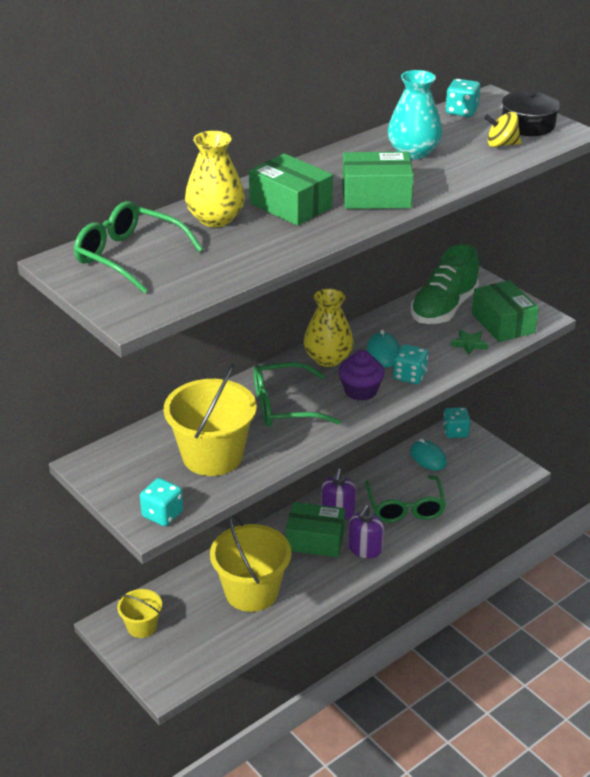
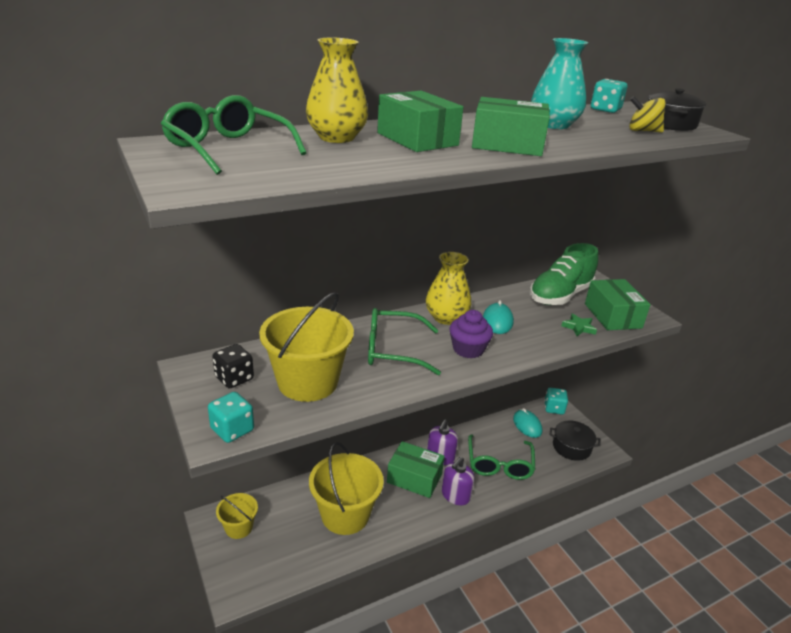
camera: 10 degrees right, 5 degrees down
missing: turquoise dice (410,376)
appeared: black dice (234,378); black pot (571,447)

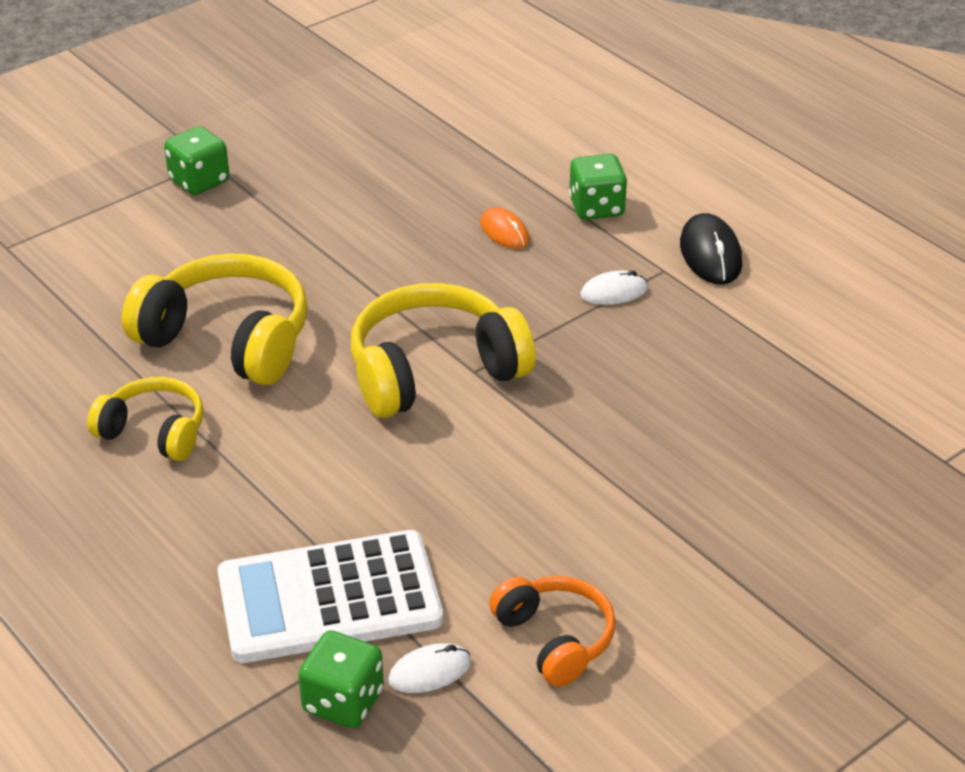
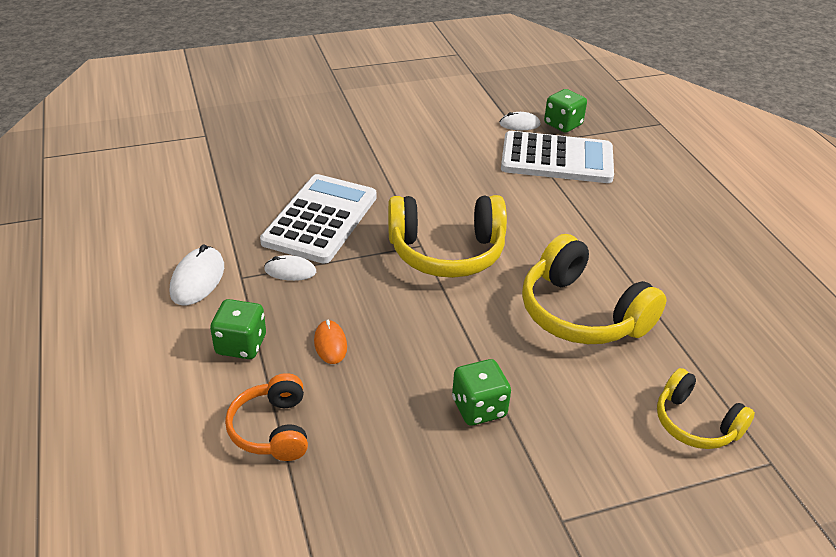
camera: 160 degrees left, 0 degrees up
appeared: white calculator (320,219)
relocated: orange headphones (555,639) to (272,429); green dice (199,181) to (479,408); yellow headphones (154,432) to (695,423)
colour: black mouse (710,254) to white mouse (197,279)

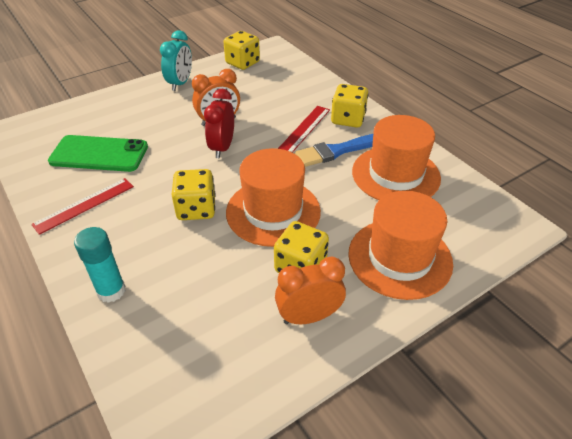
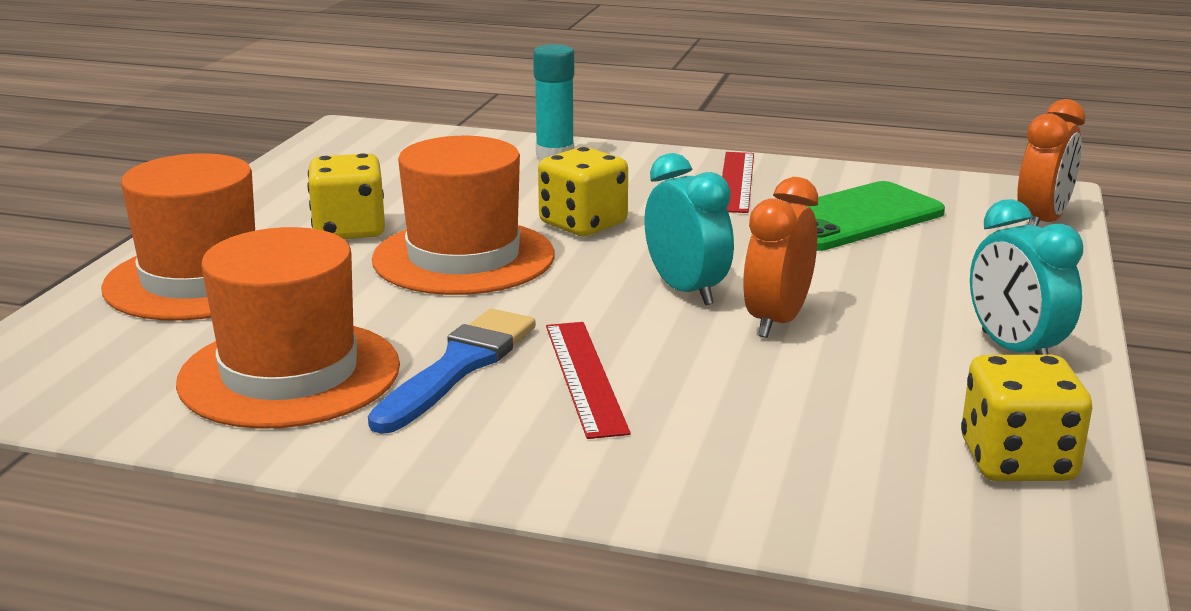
camera: 140 degrees right, 20 degrees down
missing: yellow dice (348,119)
relocated: orange clock (309,316) to (1042,222)
colour: red clock (222,148) to turquoise clock (686,291)

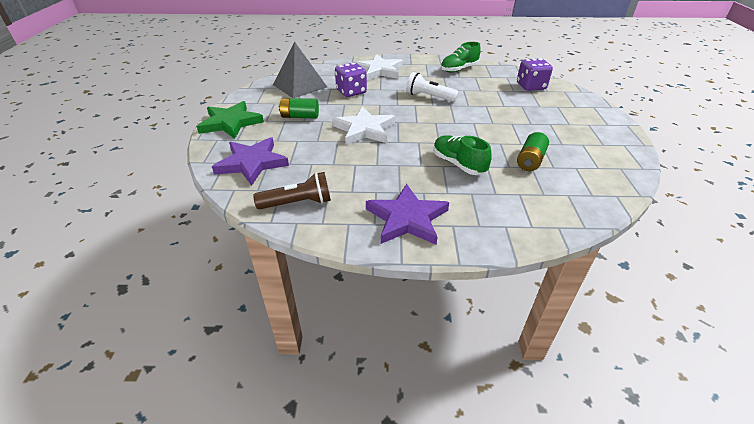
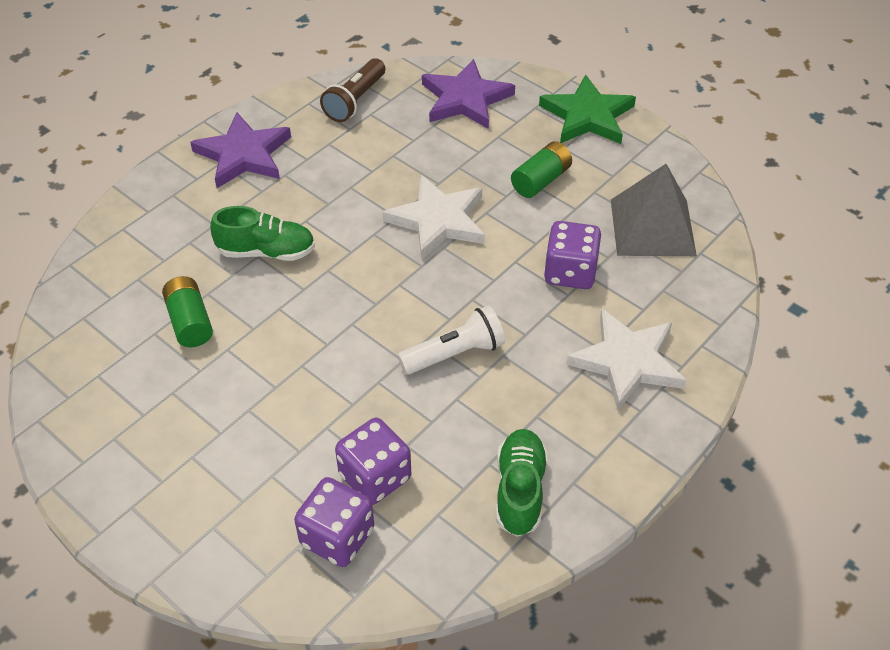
camera: 130 degrees right, 10 degrees up
appeared: purple dice (375,477)

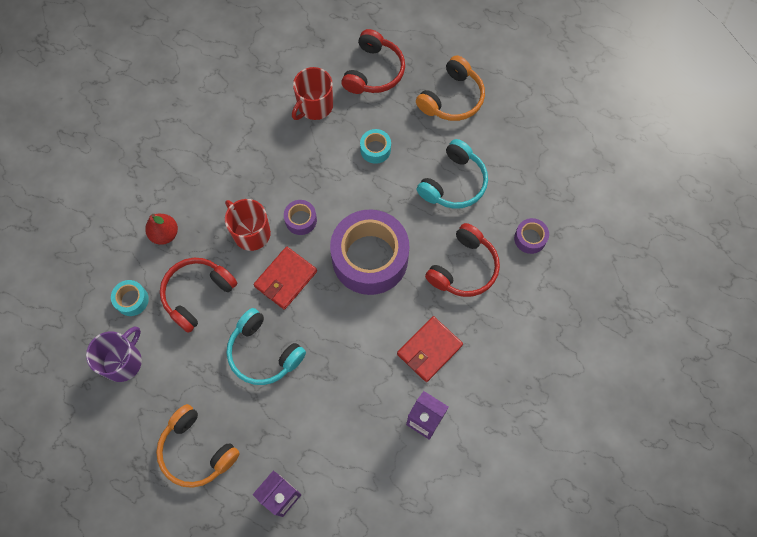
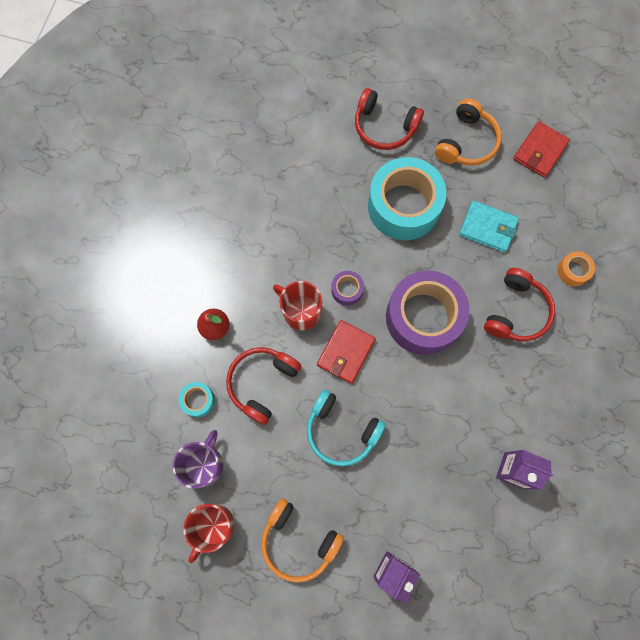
camera: 10 degrees left, 5 degrees up
relocated: red mug (314,106) to (213,526); red wallet (429,350) to (540,151)
exchanged: turquoise headphones (454,183) to turquoise wallet (487,228)
colour: purple tape (530,238) to orange tape (573,271)
spun: red headphones (374,71) = (384,127) 105 degrees clockwise
size: turquoise tape (375,149) = (403,206) x2.36

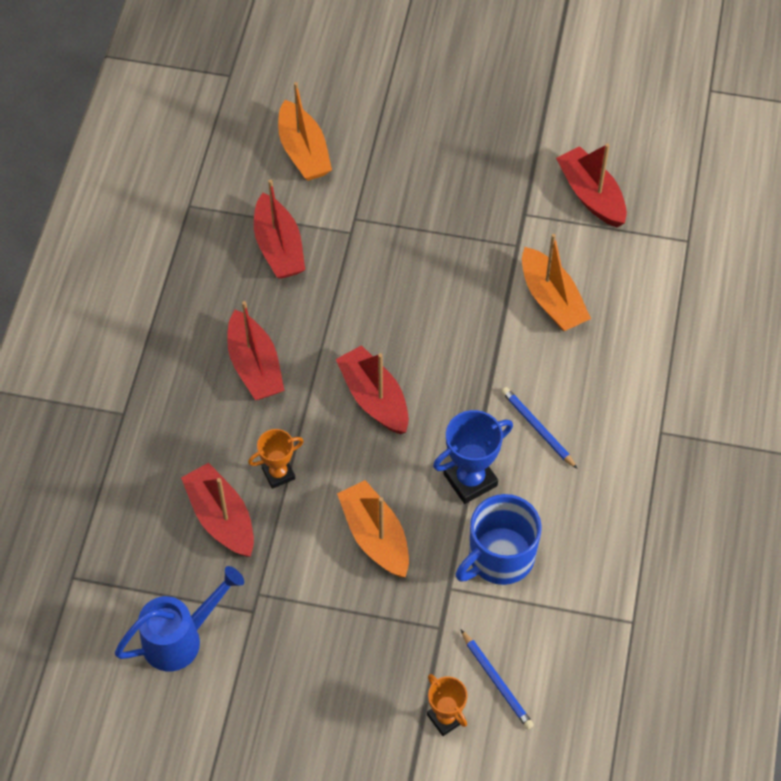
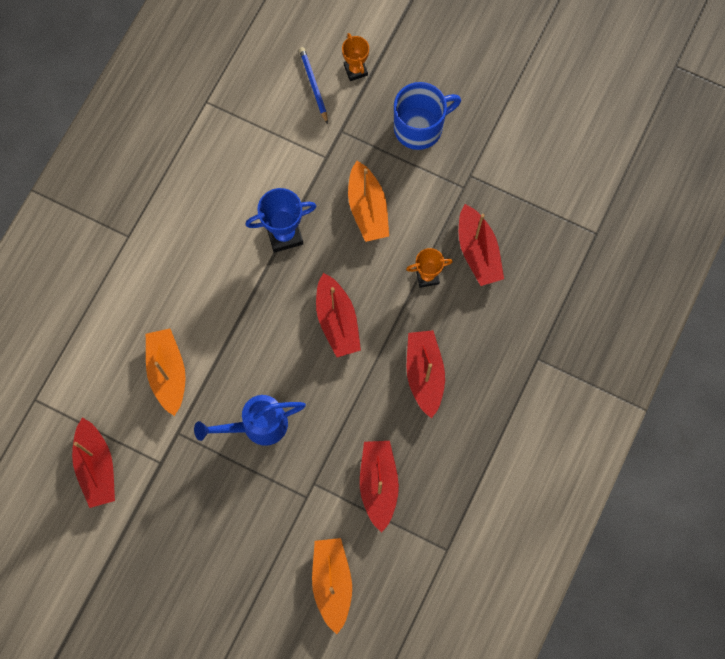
camera: 165 degrees left, 15 degrees up
missing: blue pencil (538,428)
relocated: blue watering can (180,638) to (257,425); blue mug (499,557) to (419,127)

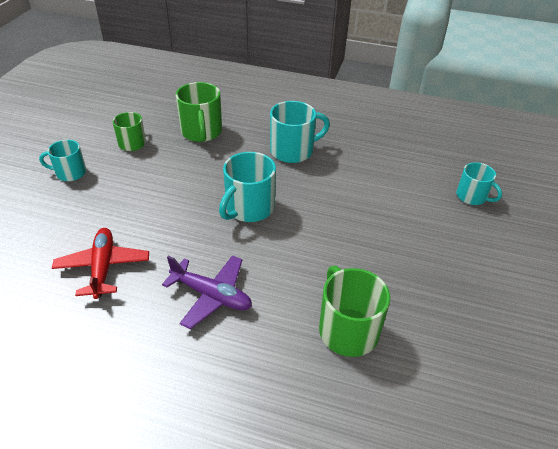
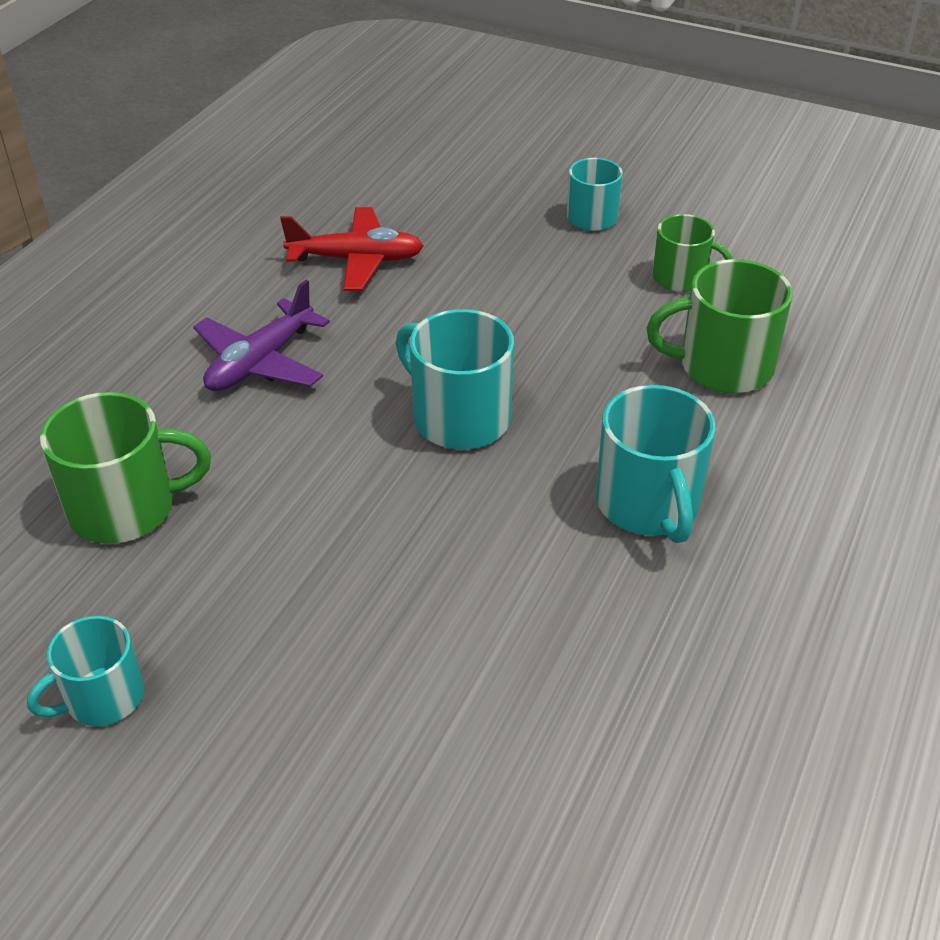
camera: 100 degrees right, 0 degrees up
relocated: turquoise mug (472,197) to (102,698)

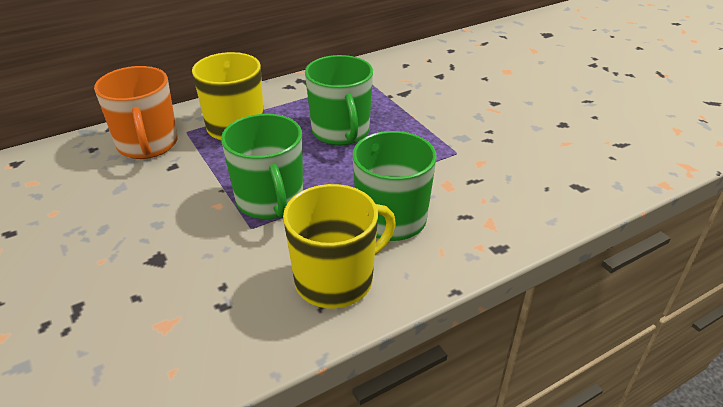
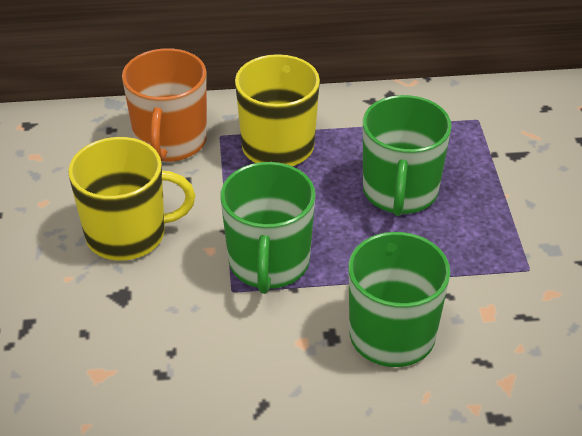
camera: 25 degrees right, 5 degrees up
relocated: yellow mug (336,280) to (128,234)

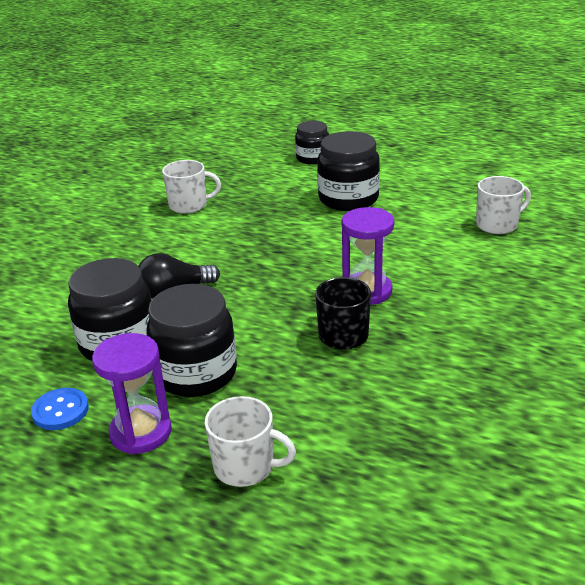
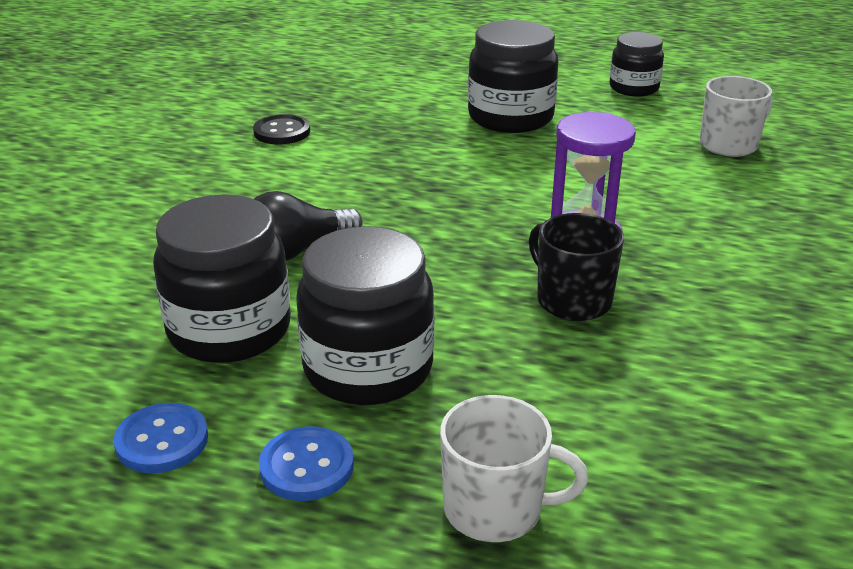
camera: 10 degrees left, 0 degrees up
relocated: black jar (313,158) to (634,88)
exchanged: white mug (189,205) to black button (282,132); purple hourglass (141,432) to blue button (307,466)

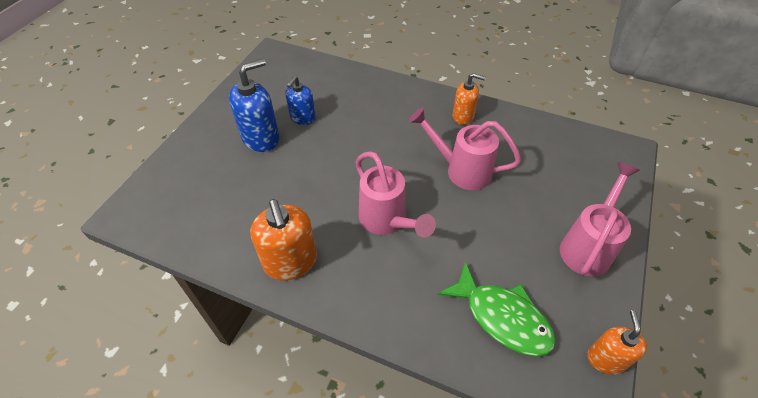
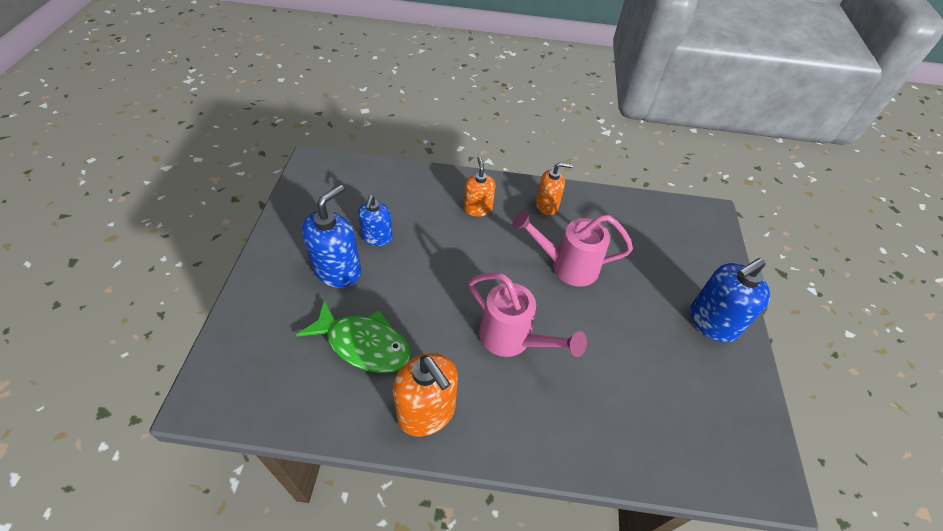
camera: 20 degrees left, 0 degrees up
relocated: green fish (502,317) to (363,344); orange soap dispenser (606,359) to (478,208)
exchanged: pink watering can (588,246) to blue soap dispenser (712,322)

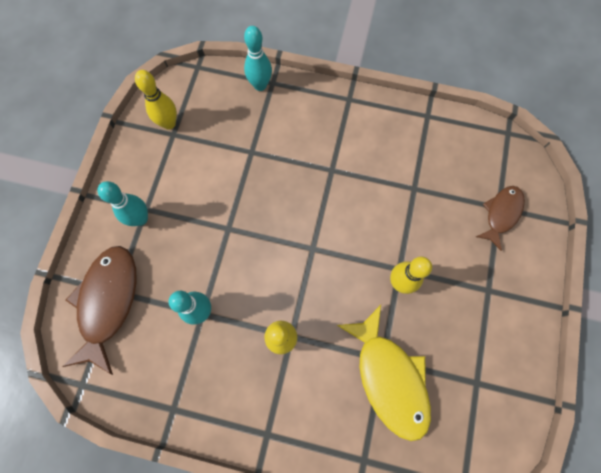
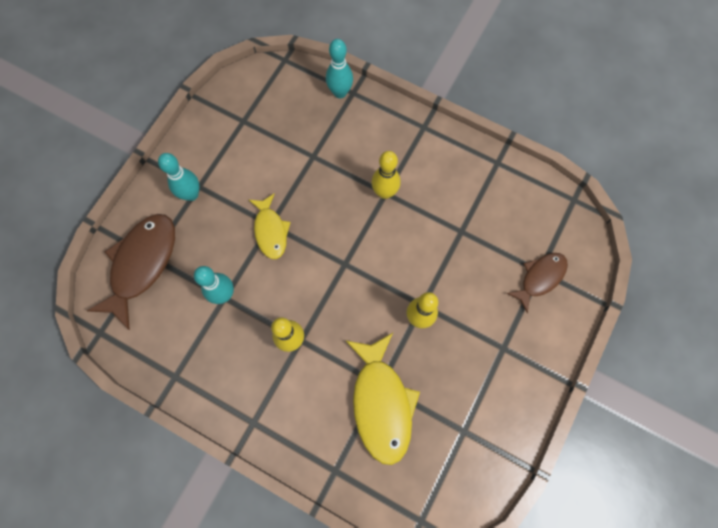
camera: 15 degrees right, 0 degrees up
appeared: yellow fish (270,231)
relocated: yellow bowling pin (169,123) to (384,192)

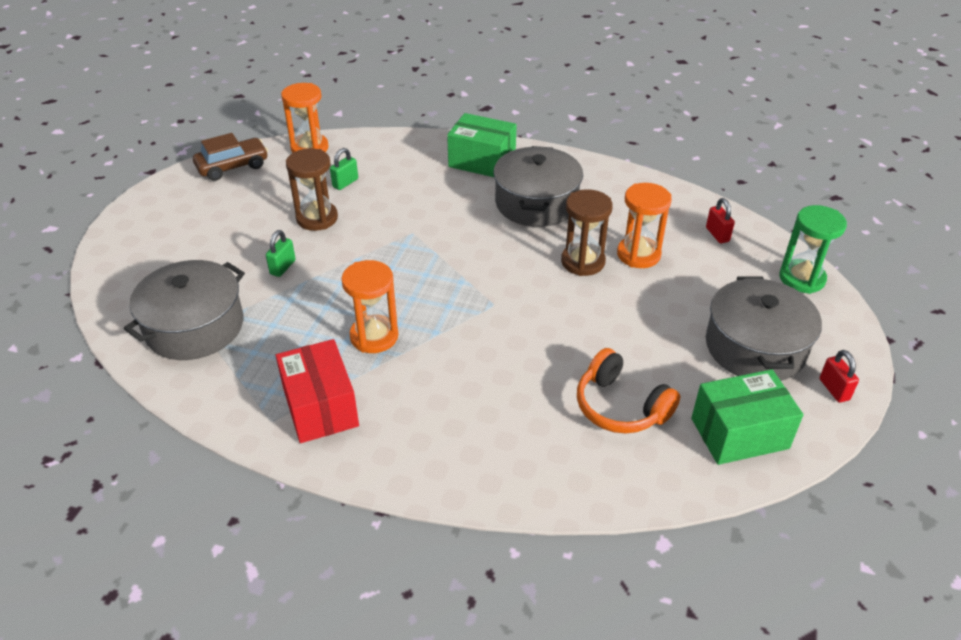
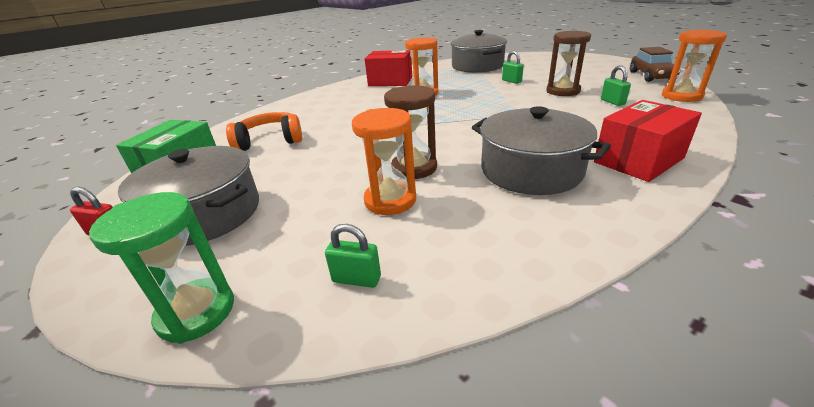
camera: 125 degrees right, 10 degrees down
colour: red padlock (717,234) to green padlock (356,279); green box (482,161) to red box (638,160)

